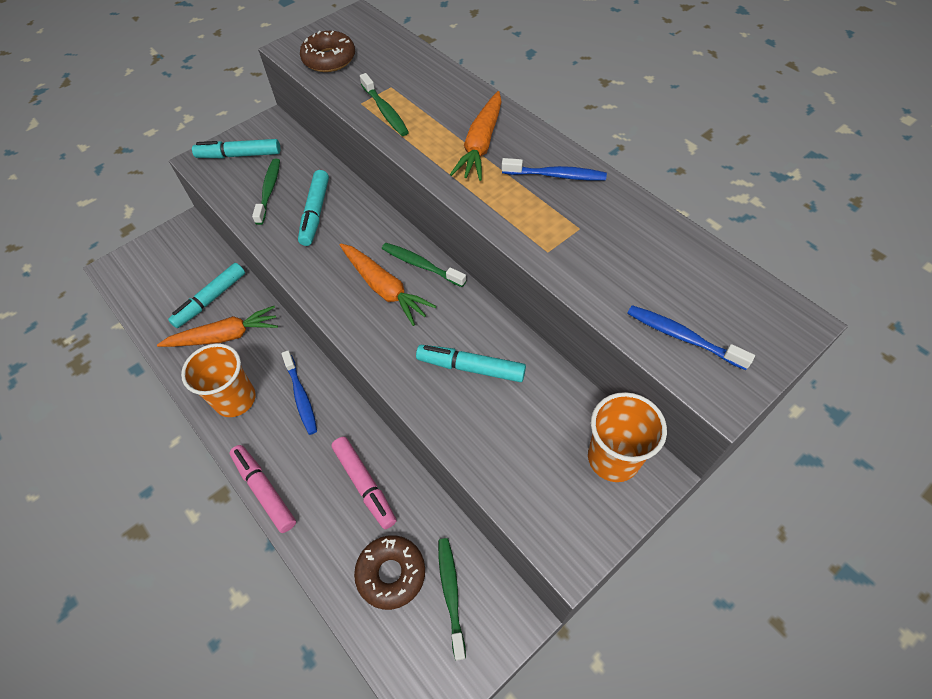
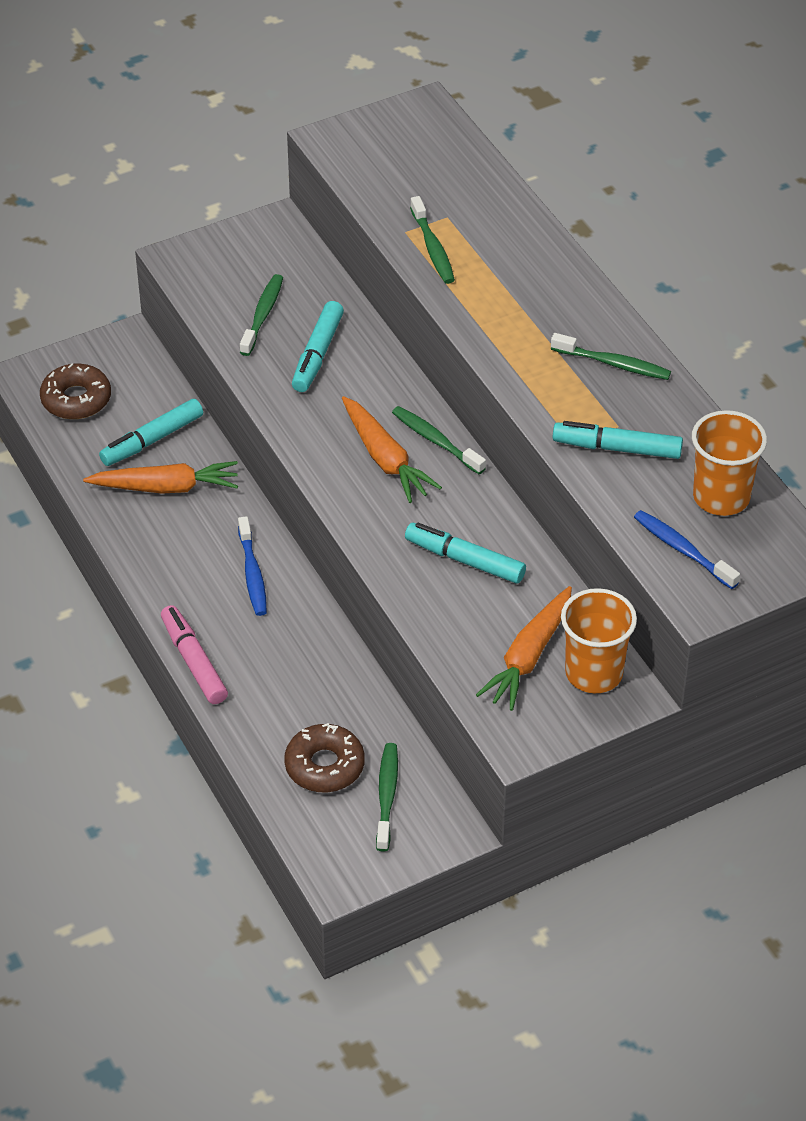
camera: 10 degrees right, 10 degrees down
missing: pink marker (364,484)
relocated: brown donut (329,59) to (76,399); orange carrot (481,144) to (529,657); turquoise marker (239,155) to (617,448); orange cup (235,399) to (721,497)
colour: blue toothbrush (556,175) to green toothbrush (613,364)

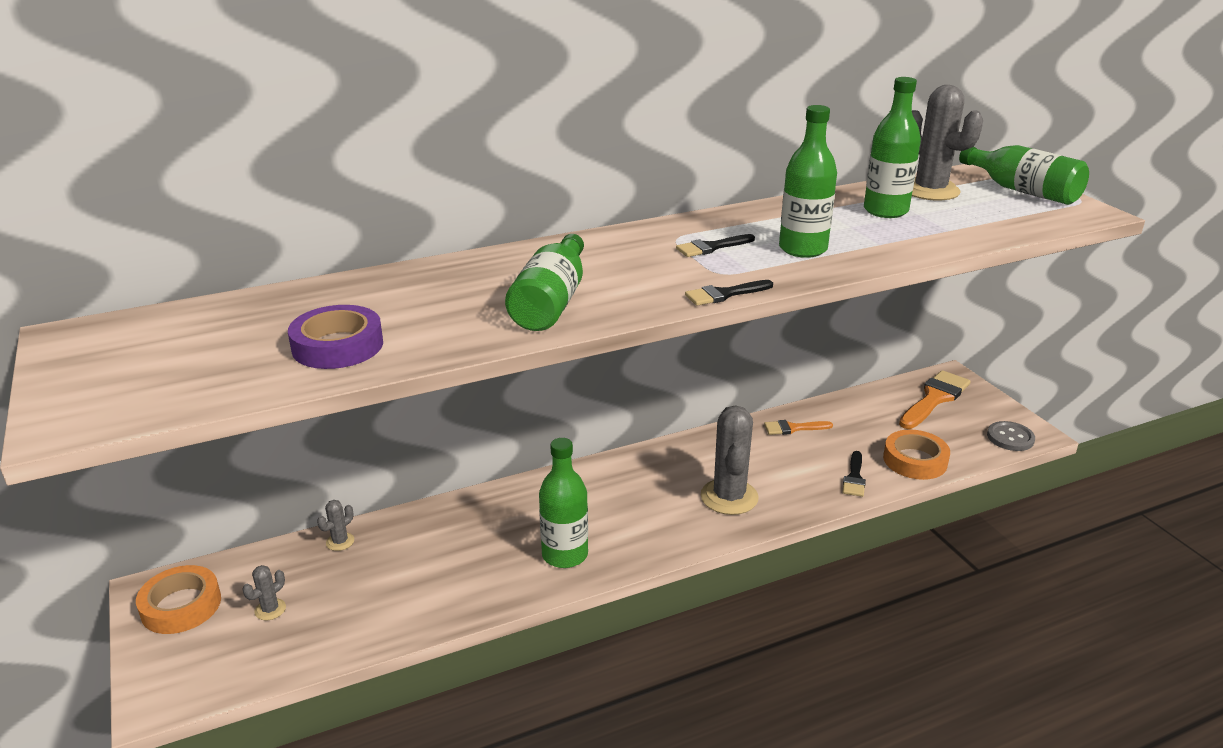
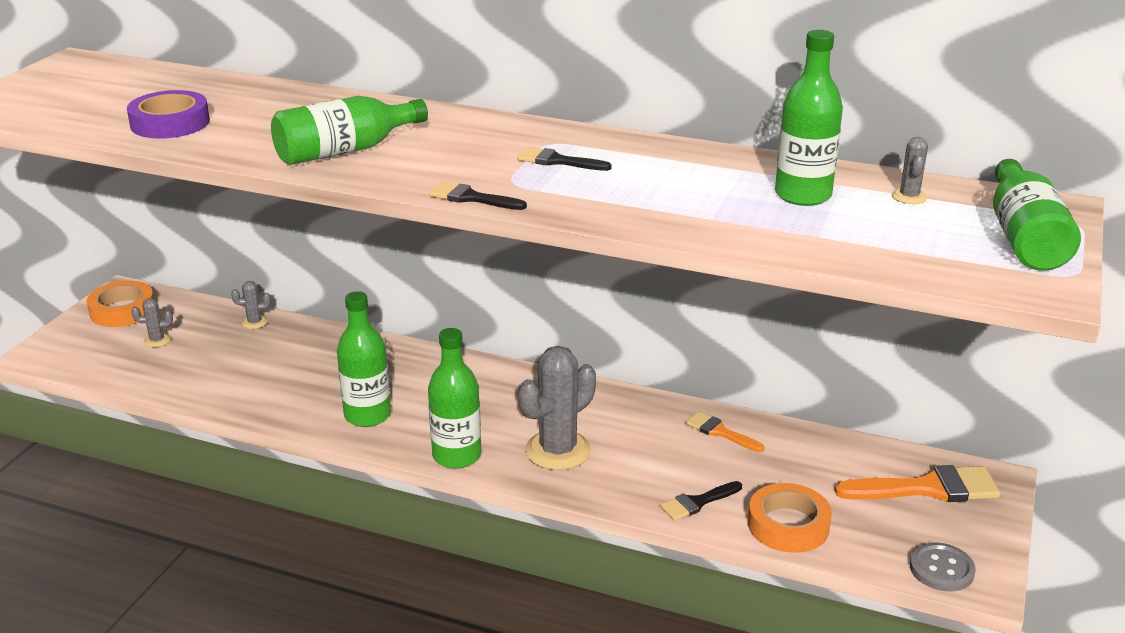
camera: 45 degrees right, 0 degrees up
relocated: green bottle (803,249) to (457,455)
size: grey cactus (930,191) = (909,197) x0.45

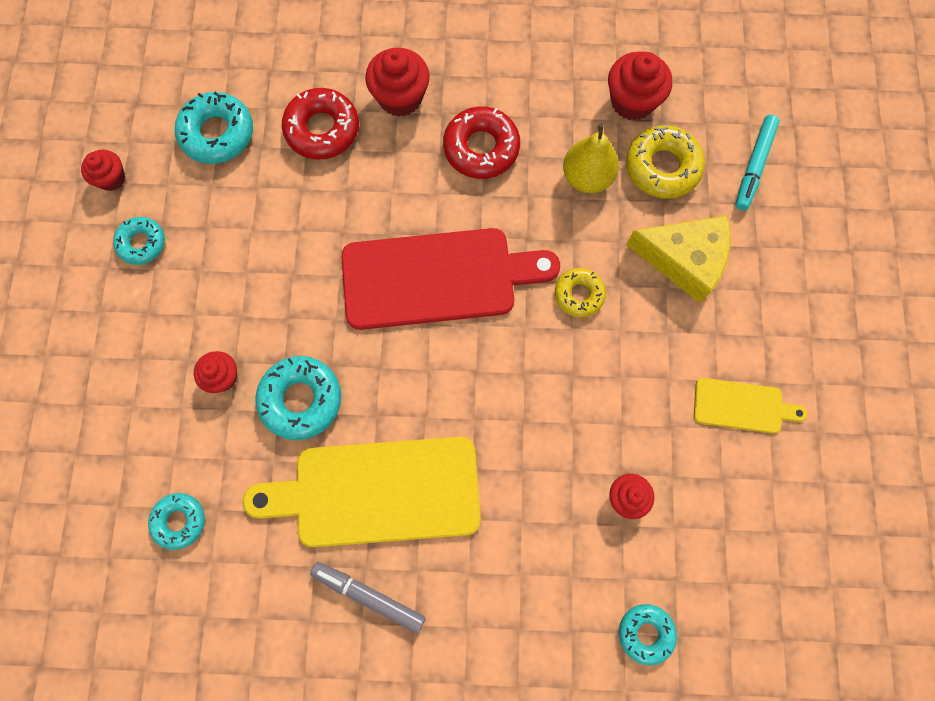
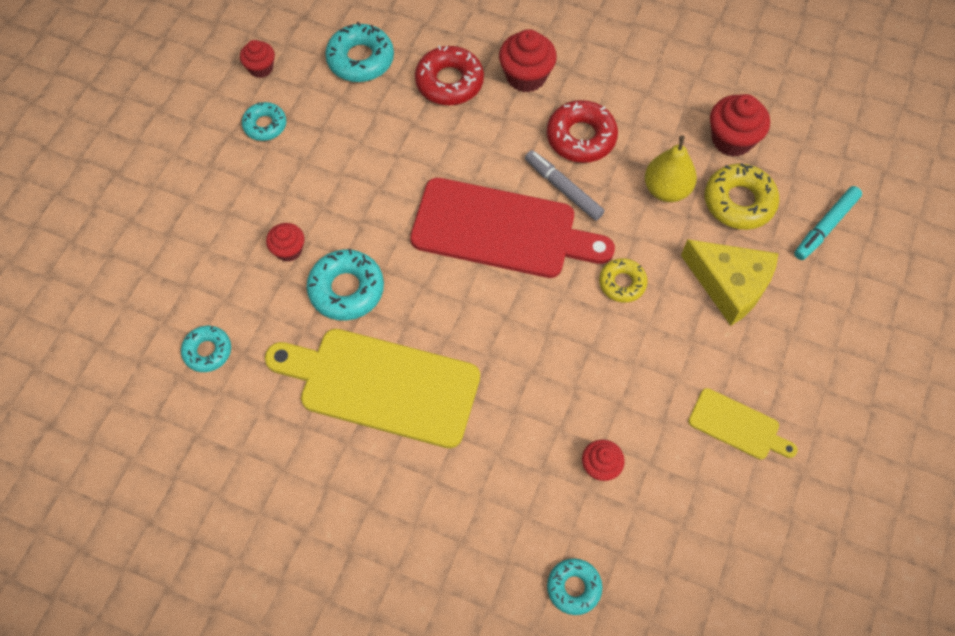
camera: 20 degrees right, 10 degrees down
relocated: grey marker (368,596) to (563,189)

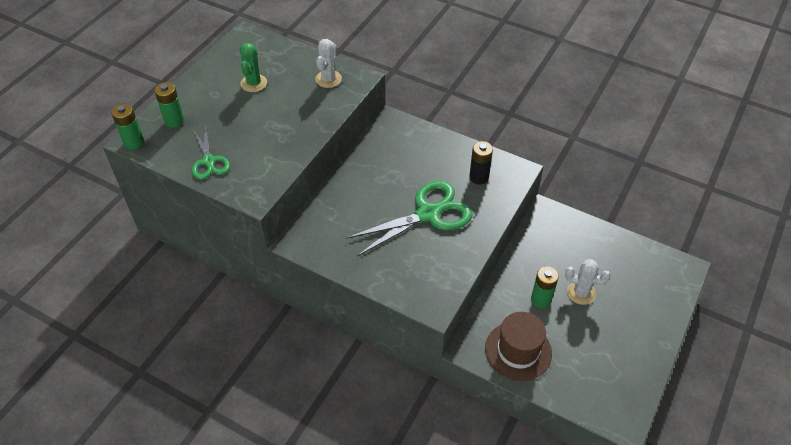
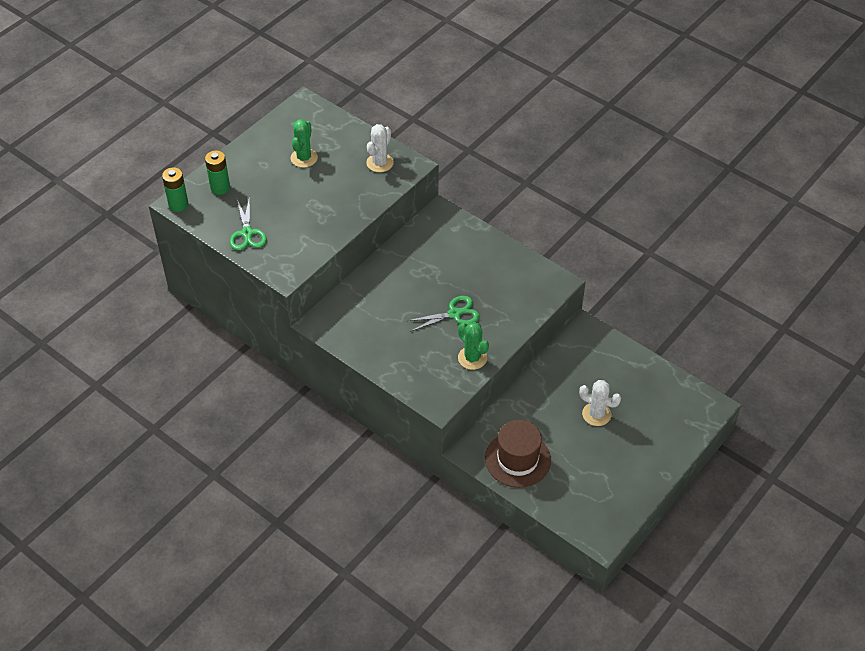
camera: 10 degrees right, 0 degrees up
missing: black battery (479,177); green battery (541,299)
appeared: green cactus (472,358)
size: green scissors (428,214) = (454,314) x0.57

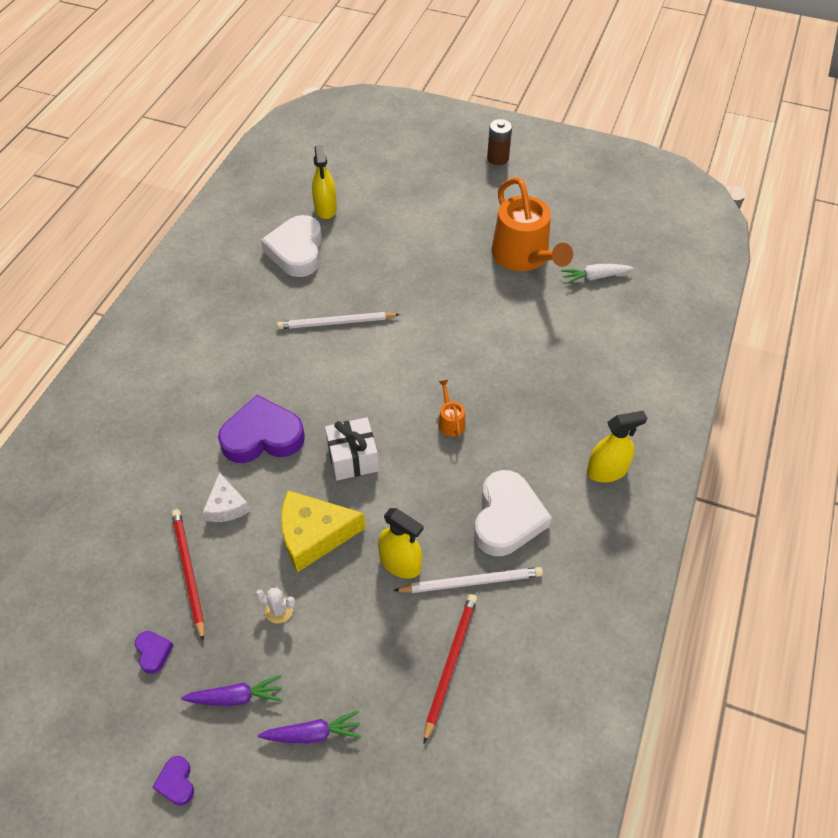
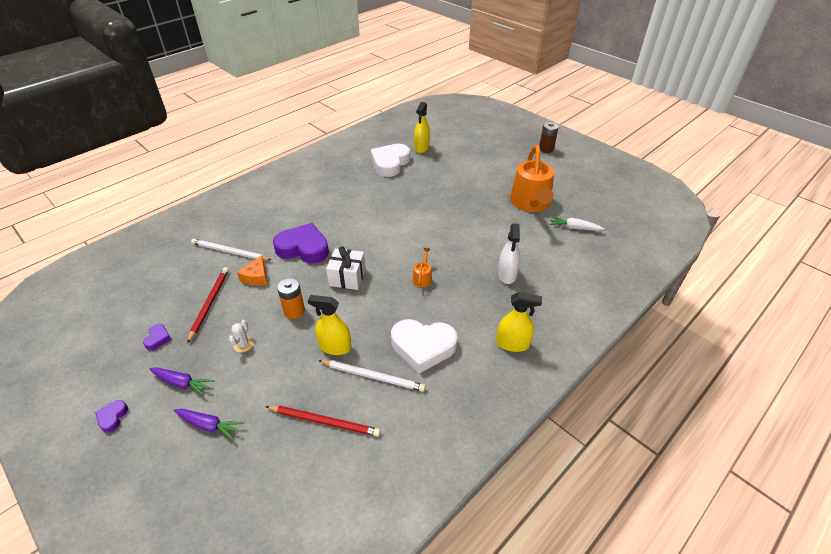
camera: 25 degrees right, 10 degrees down
appeared: white spray bottle (507,274)
relocated: white pencil (336,323) to (229,252)
exchanged: yellow cheese (314,535) to orange battery (294,311)
colour: white cheese (226,506) to orange cheese (256,277)
spun: white cactus (279,610) = (243,344) 60 degrees clockwise; red pencil (450,664) = (324,422) 60 degrees clockwise; yellow spray bottle (400,563) = (335,347) 135 degrees clockwise; white heart (507,518) = (423,347) 60 degrees clockwise

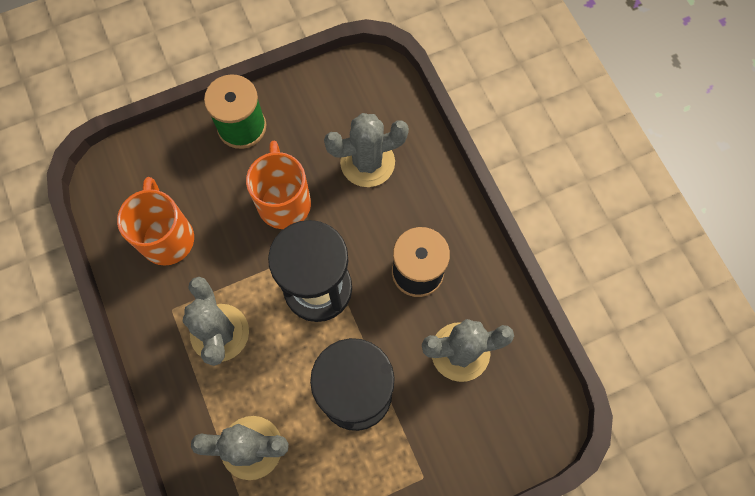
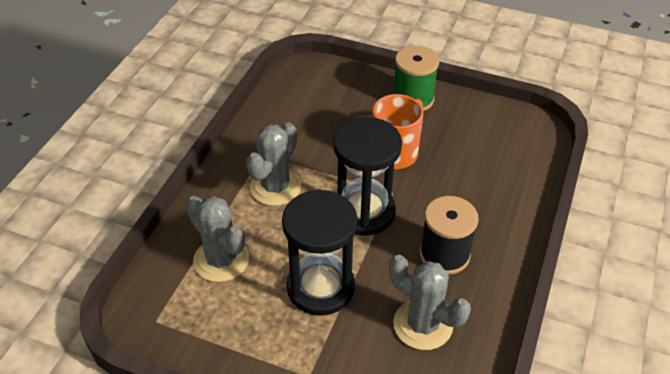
camera: 45 degrees right, 25 degrees down
missing: orange mug (167,237); grey cactus (367,162)

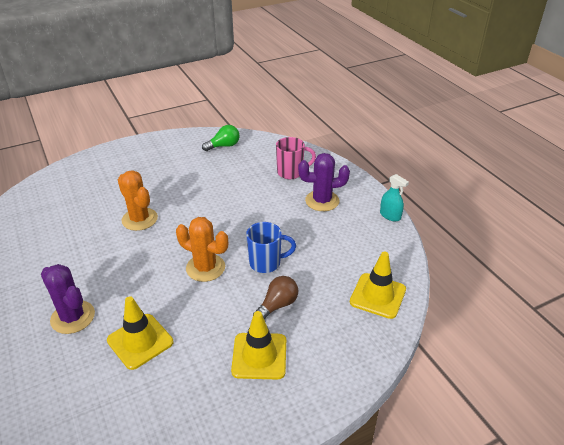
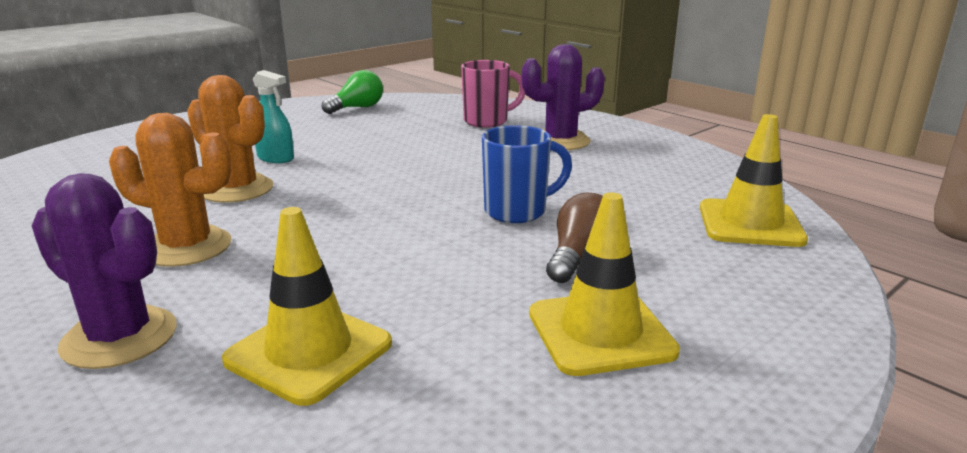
camera: 15 degrees left, 15 degrees down
relocated: orange cactus (205,268) to (187,247); turquoise spray bottle (390,215) to (275,158)

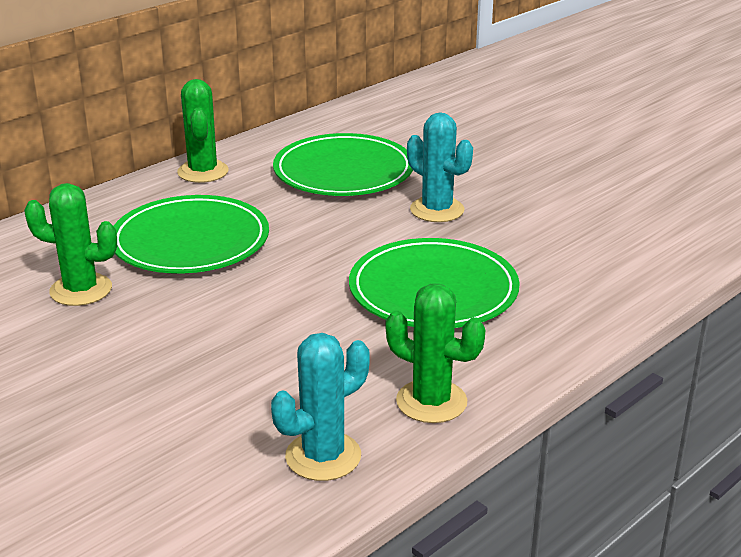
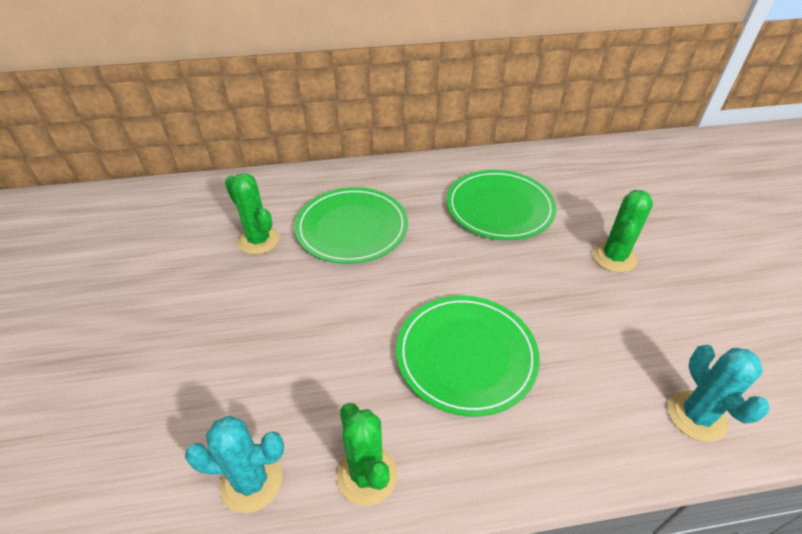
camera: 35 degrees right, 15 degrees up
relocated: green cactus (203,172) to (614,257); turquoise cactus (437,210) to (696,416)

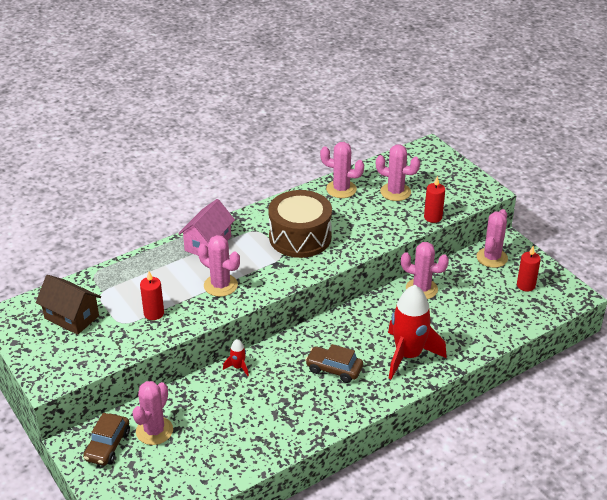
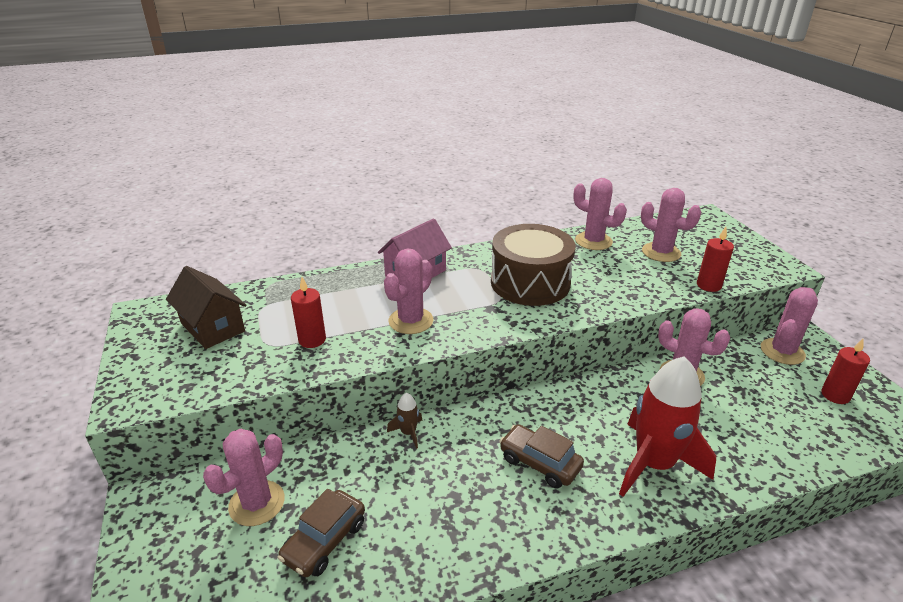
camera: 15 degrees right, 5 degrees down
relocated: brown car (107,446) to (324,541)
colour: red rocket (238,367) to brown rocket (408,433)
spun: pink cactus (220,285) = (411,321) 75 degrees clockwise

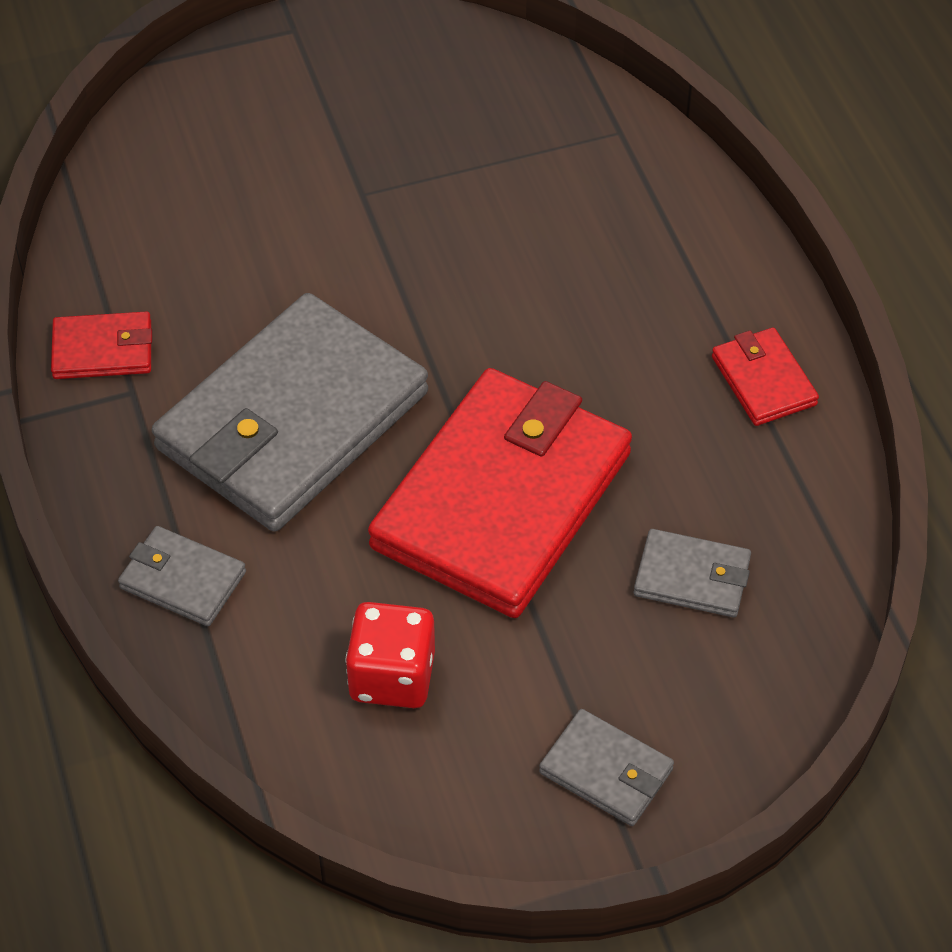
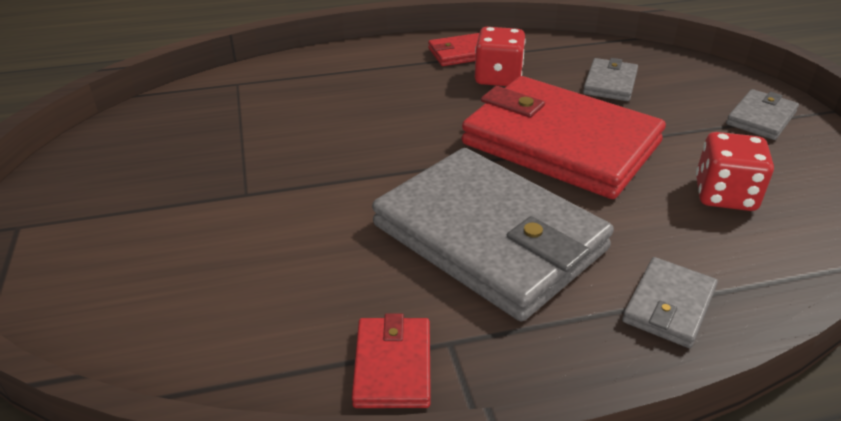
camera: 85 degrees left, 15 degrees down
appeared: red dice (498,77)

